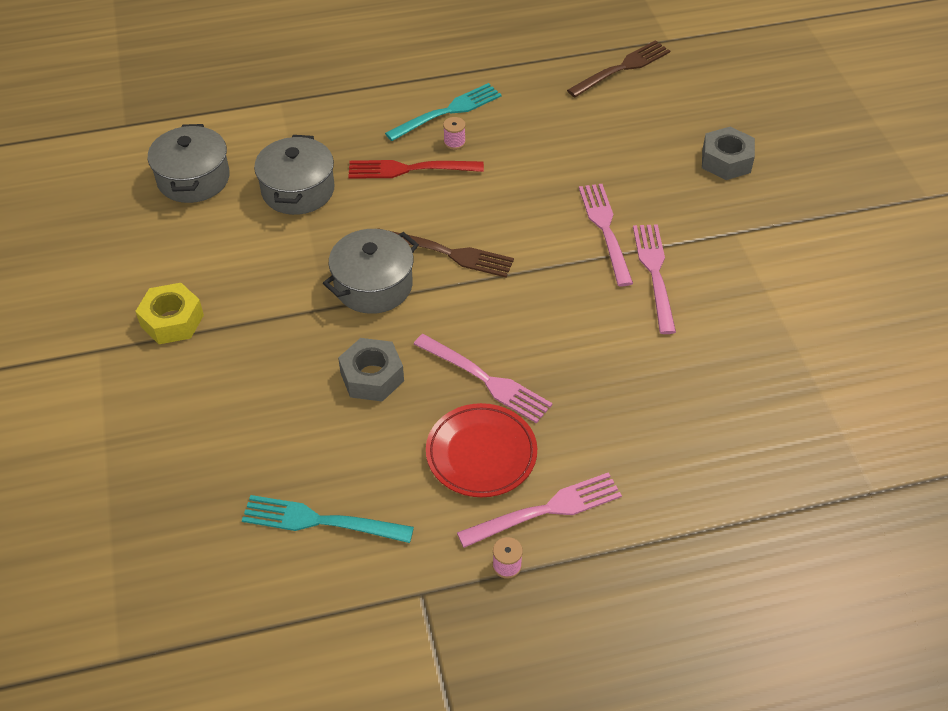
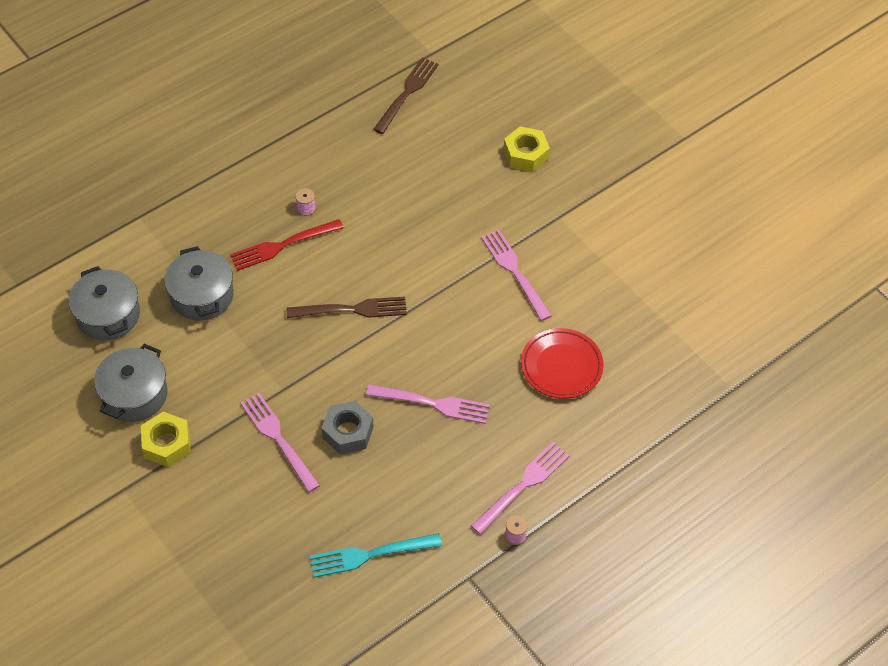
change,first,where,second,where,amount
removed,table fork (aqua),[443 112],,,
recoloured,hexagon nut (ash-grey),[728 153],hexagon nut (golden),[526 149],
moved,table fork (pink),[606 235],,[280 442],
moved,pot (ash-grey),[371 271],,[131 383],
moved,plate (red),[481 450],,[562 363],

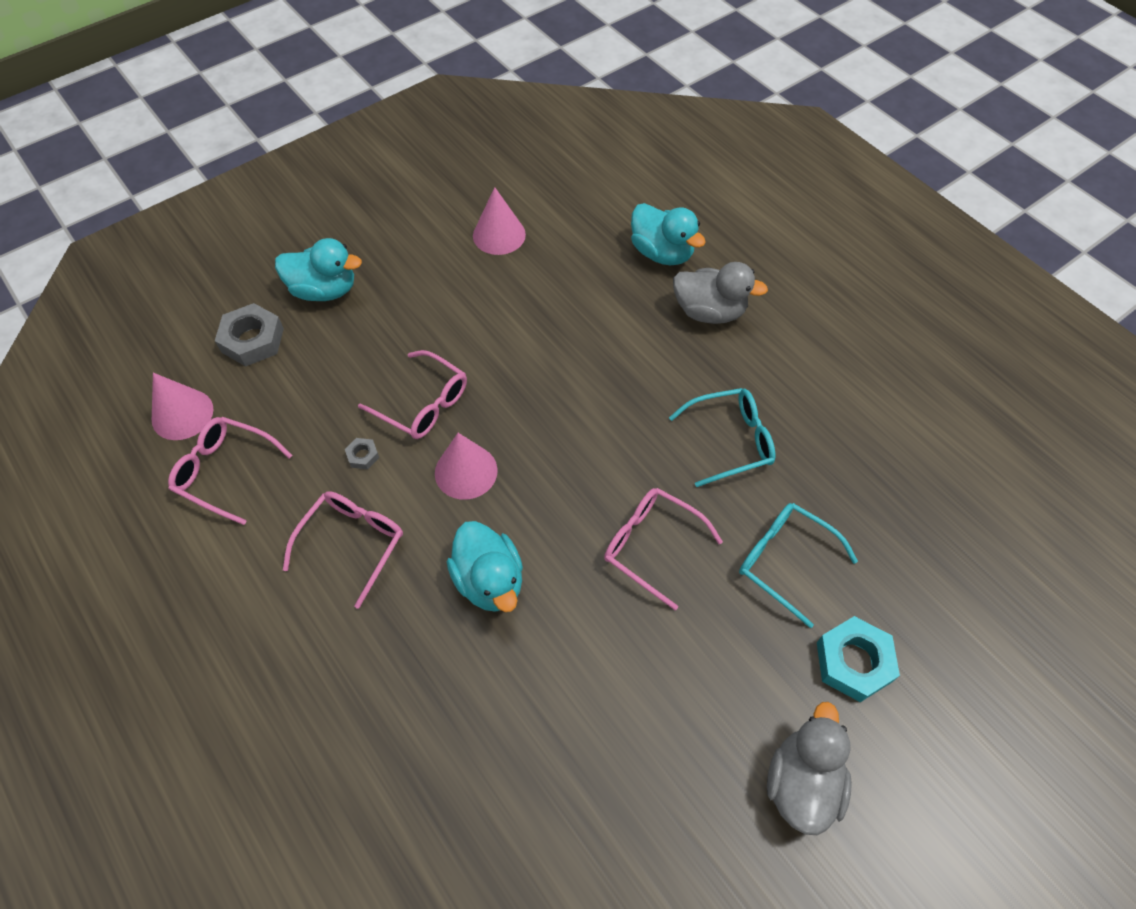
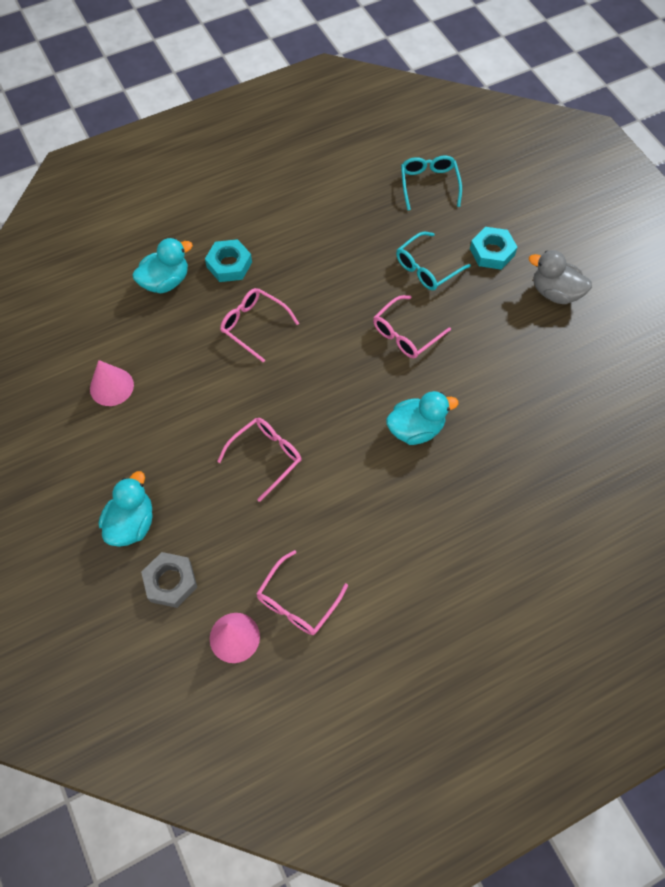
change,first,where,second,where,amount
replaced,duck (ash-grey),[720 293],hexagon nut (aqua),[228 260],
moved,spectacles (aqua),[722 437],,[431 183],
removed,cone (pink),[466 466],,,
removed,hexagon nut (ash-grey),[362 453],,,
moved,spectacles (pink),[343 550],,[259 325],

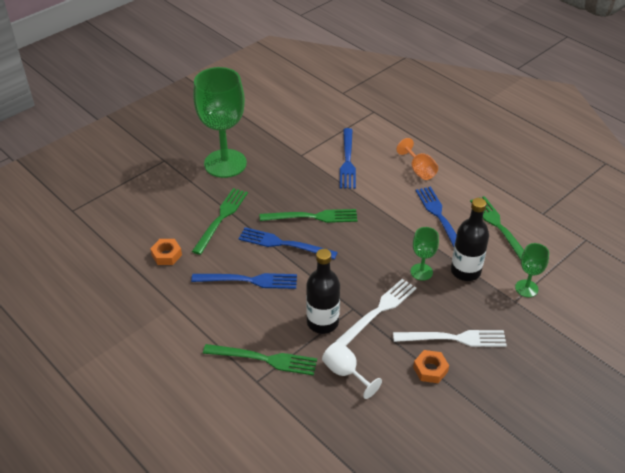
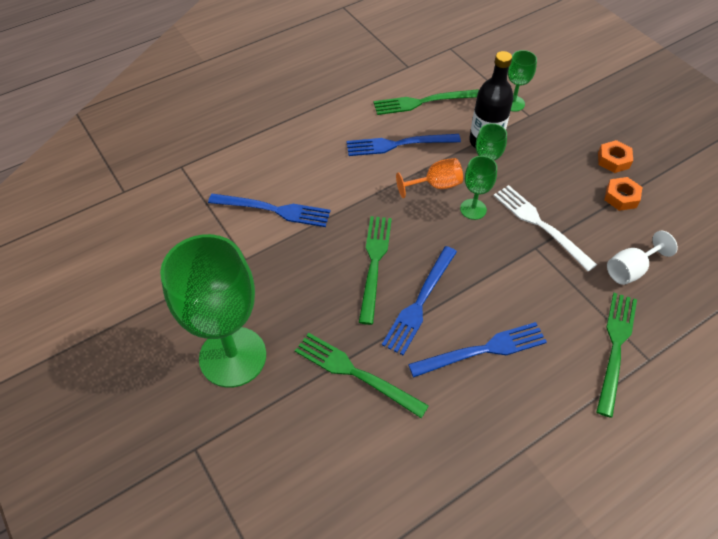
change,first,where,second,where,amount
moved,chalice (orange),[417 159],,[429 178],
moved,hexagon nut (orange),[166 252],,[615 156],
removed,bottle (ebony),[323 291],,,
turned,table fork (blue),[244 281],,[477 349],60 degrees clockwise
removed,table fork (white),[450 338],,,
added,,,chalice (green),[478 188],

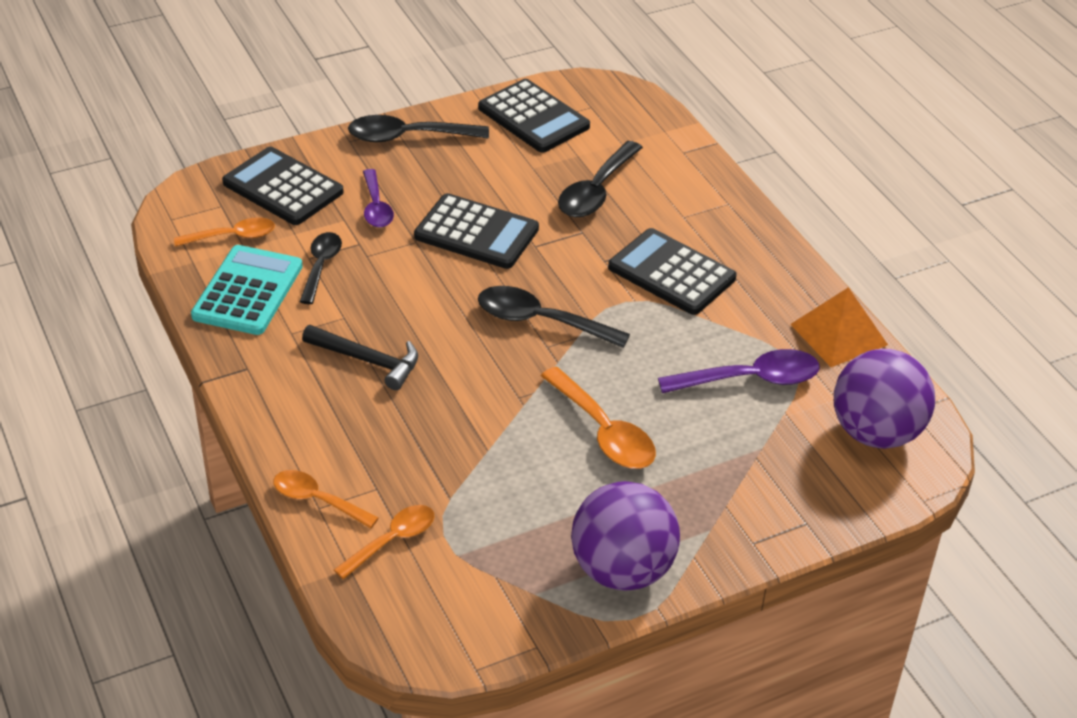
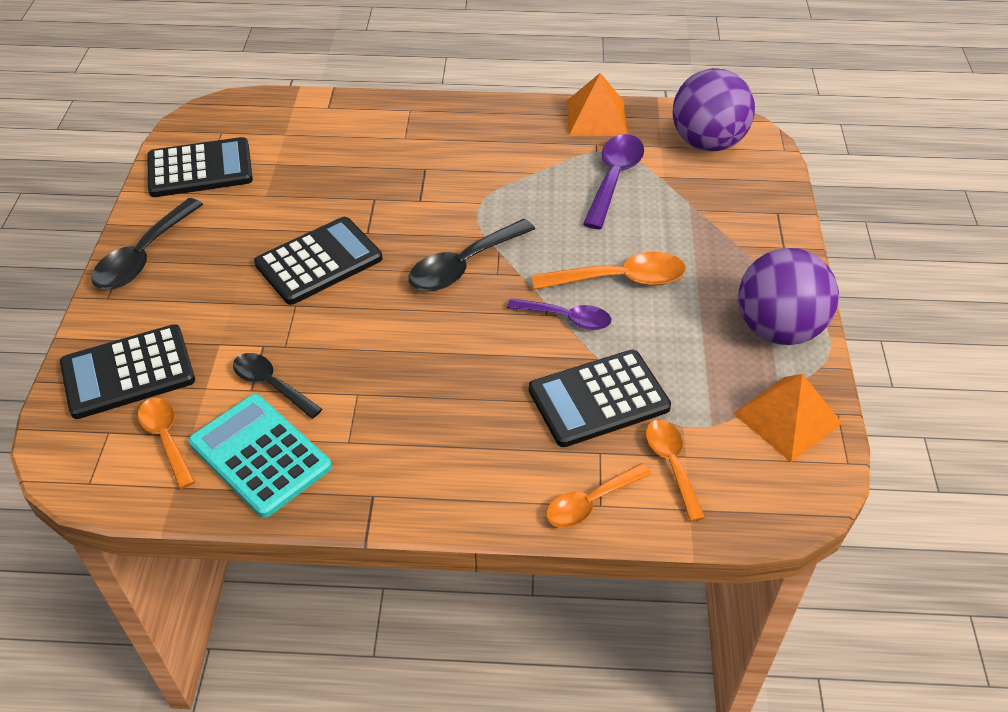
change,first,where,second,where,amount
removed,spoon (ebony),[600 179],,,
moved,spoon (violet),[378 198],,[559 314],
turned,spoon (orange),[224 232],,[166 443],45 degrees counterclockwise
moved,calculator (ebony),[672 271],,[600 398],
removed,claw hammer (ebony),[360 357],,,
added,,,pyramid (orange),[787 418],

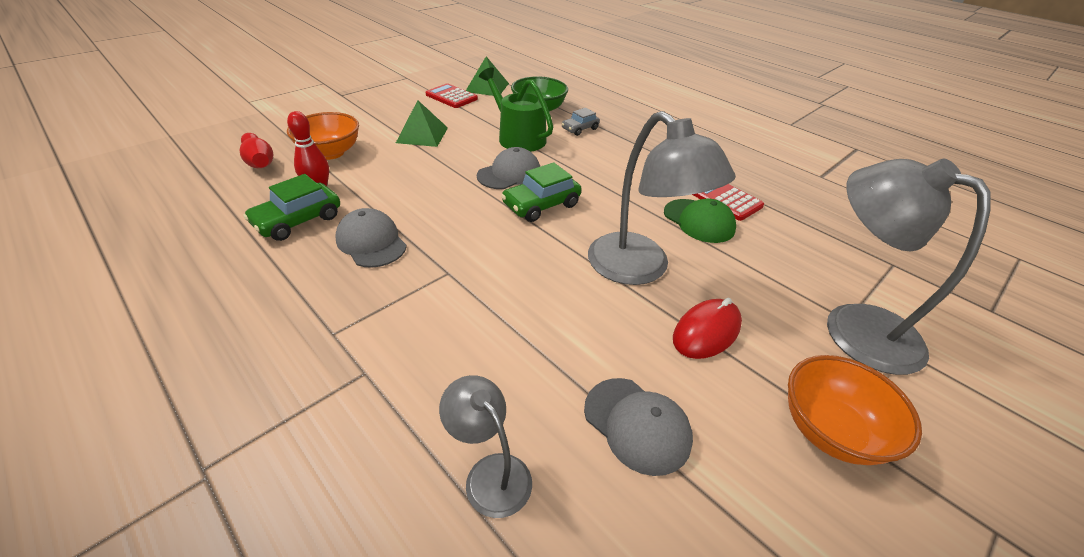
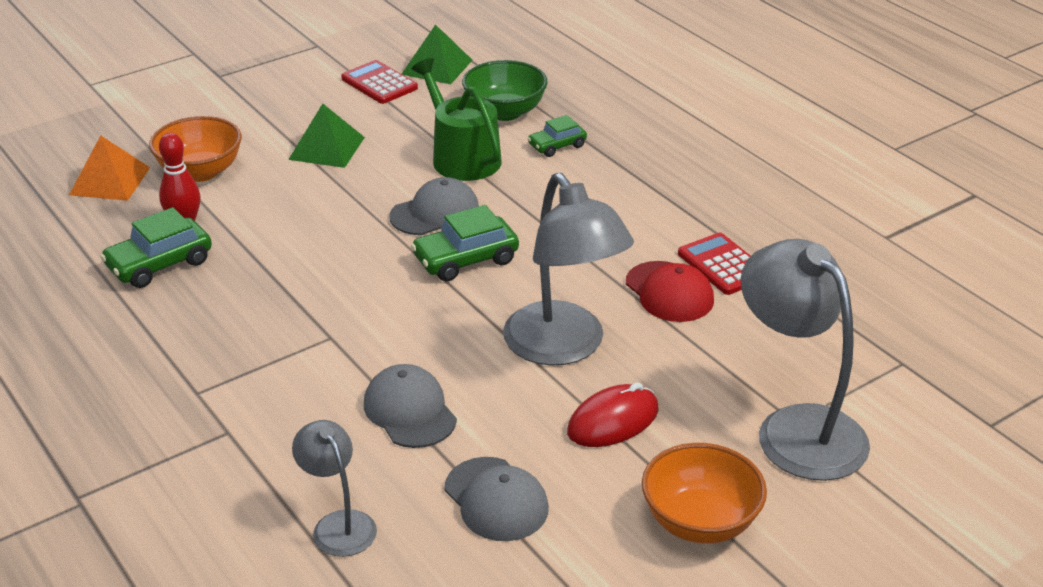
change,first,where,second,where,amount
recoloured,toy car (ash-grey),[581 122],toy car (green),[557 136],
replaced,skittle (red),[256 150],pyramid (orange),[109 168],
recoloured,baseball cap (green),[700 221],baseball cap (red),[670 291],
moved,baseball cap (ash-grey),[371 238],,[410 406],

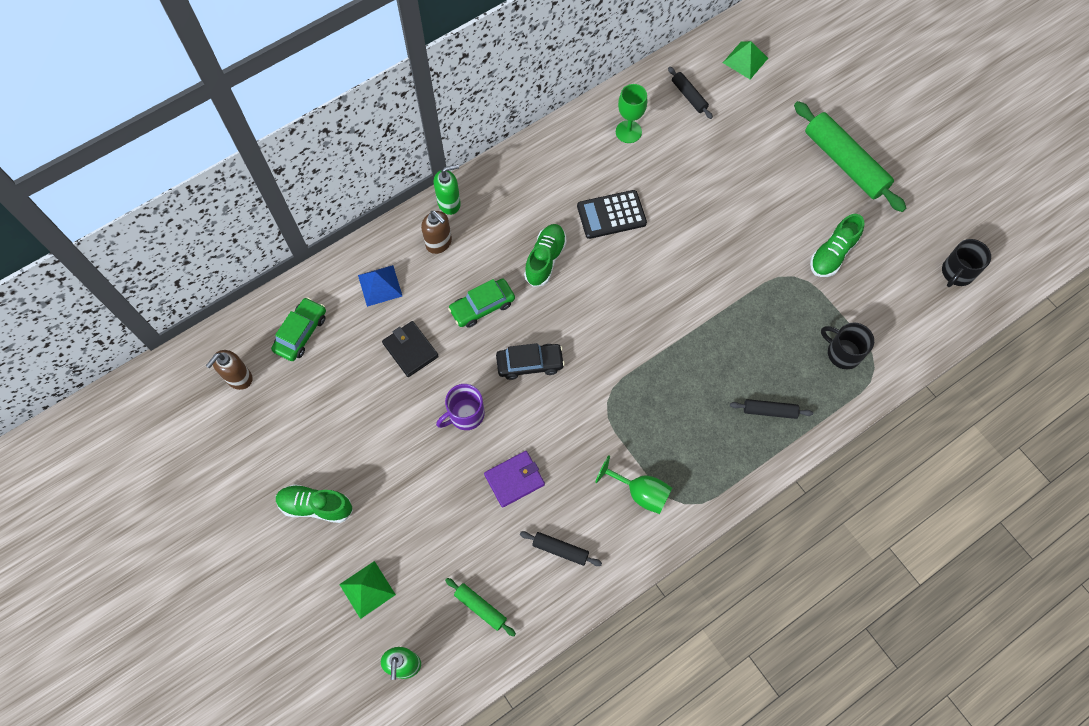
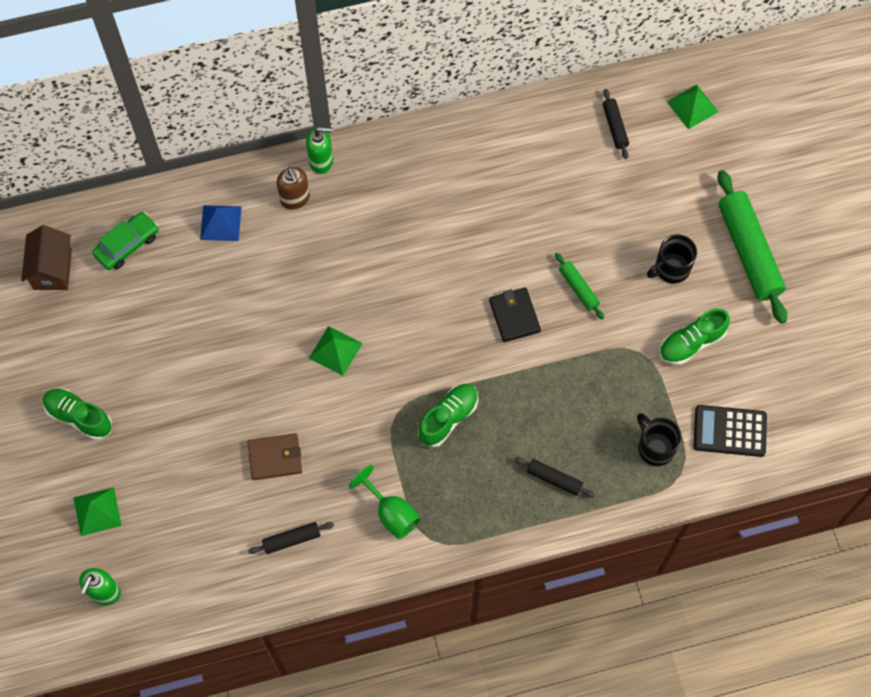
change,first,where,second,where,amount
removed,chalice (green),[631 113],,,
moved,calculator (ebony),[612 214],,[730 431],
moved,lace-up shoe (green),[545 255],,[448 415],
moved,tea mug (ebony),[966 263],,[672 258],
removed,toy car (green),[481 303],,,
moved,billfold (ebony),[410 349],,[515 314],
replaced,toy car (ebony),[530 361],pyramid (green),[336 351],
replaced,pump bottle (russet),[229 370],toy house (russet),[46 257],
removed,tea mug (violet),[460 407],,,
recoloured,billfold (violet),[514 479],billfold (russet),[274 456],
turned,pastry roller (ebony),[561 548],,[291 538],60 degrees counterclockwise
moved,pastry roller (green),[480 607],,[579 286],

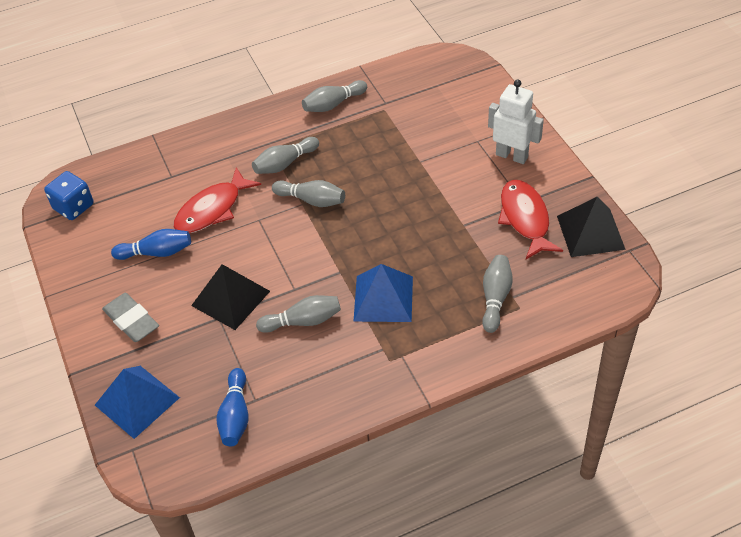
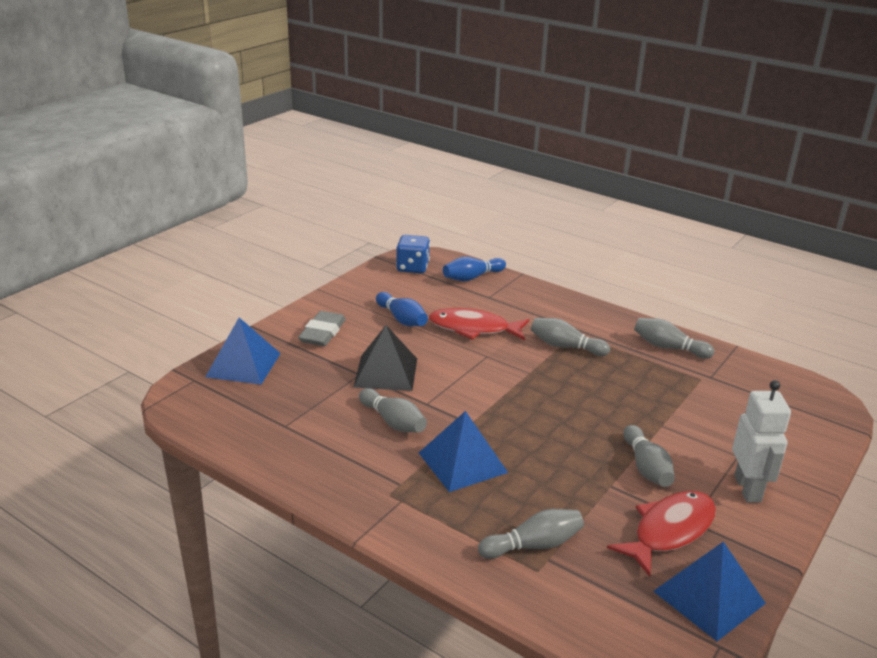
change,first,where,second,where,amount
moved,skittle (ash-grey),[308 193],,[649 456],
recoloured,pyramid (ebony),[591 227],pyramid (blue),[709 591],
moved,skittle (blue),[232 407],,[474 269],

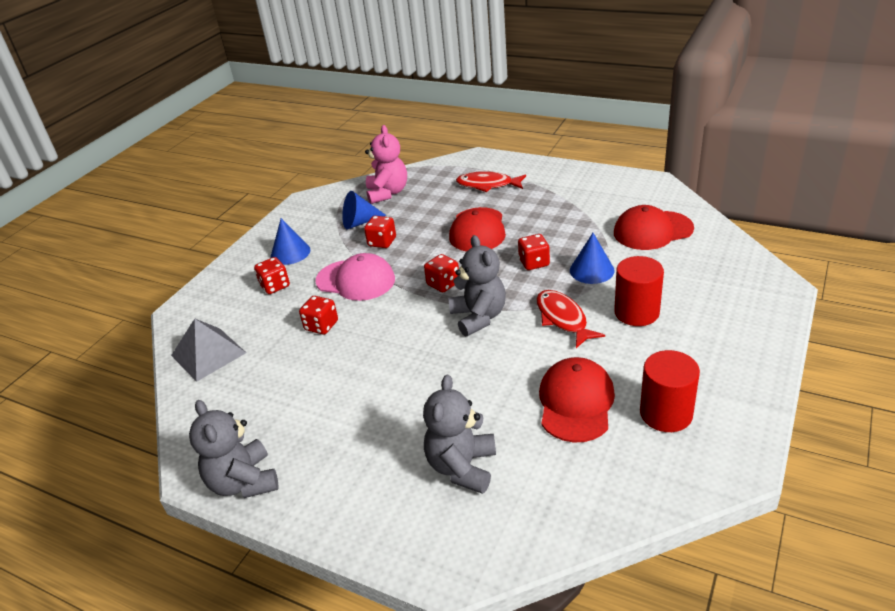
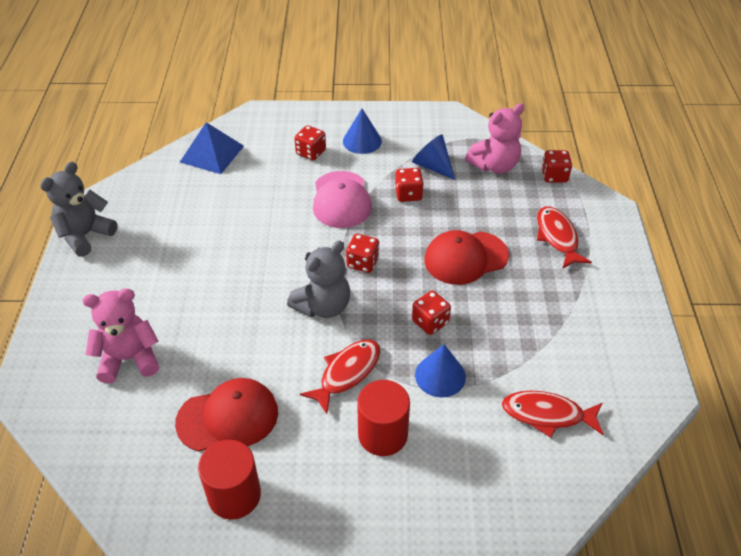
change,first,where,second,where,amount
replaced,baseball cap (red),[654 227],toy fish (red),[552 414],
moved,die (red),[318 315],,[556 166],
recoloured,pyramid (ash-grey),[208 350],pyramid (blue),[212 148],
recoloured,stuffed bear (ash-grey),[459 434],stuffed bear (pink),[121 336],

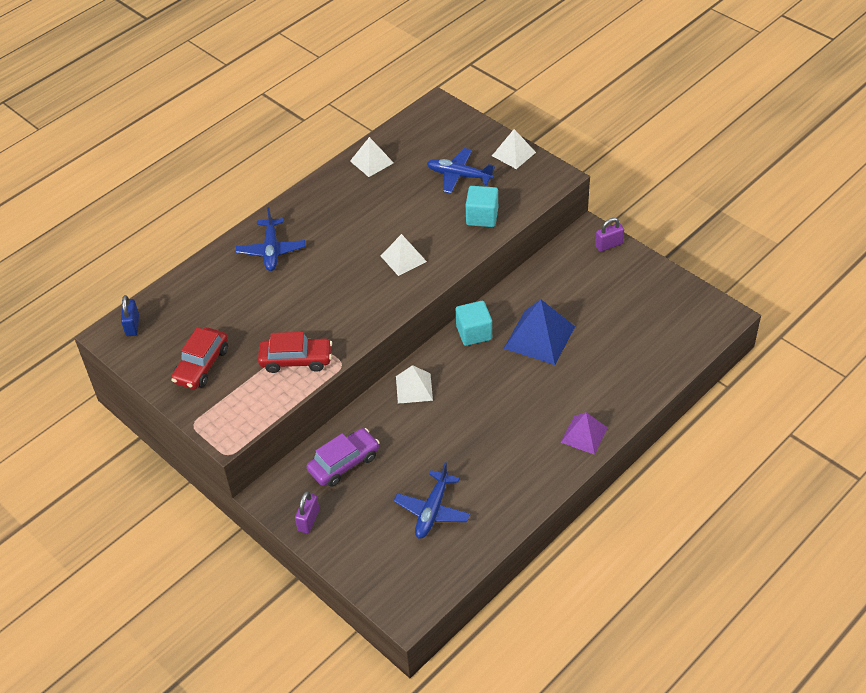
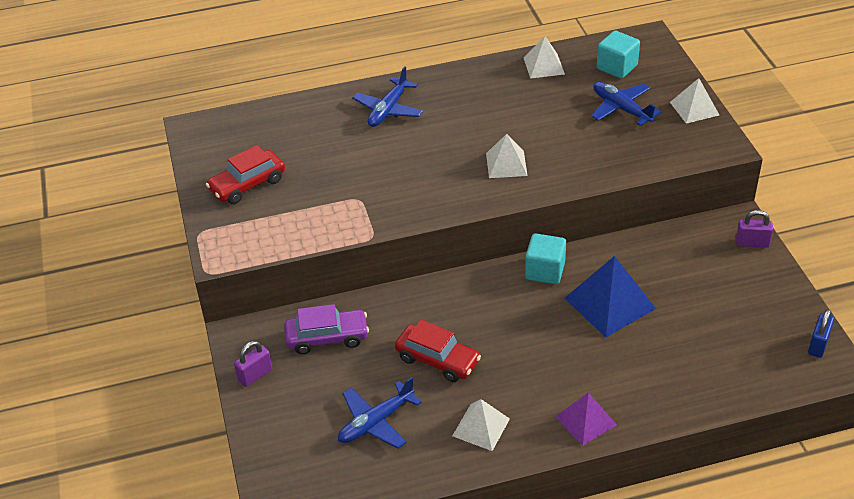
change,first,where,second,where,amount
moved,block (aqua),[482 206],,[618 55],
moved,small lock (blue),[130 315],,[821 333],
moved,toy car (red),[295 352],,[438 351],
moved,pyramid (white),[414 384],,[481 425],

